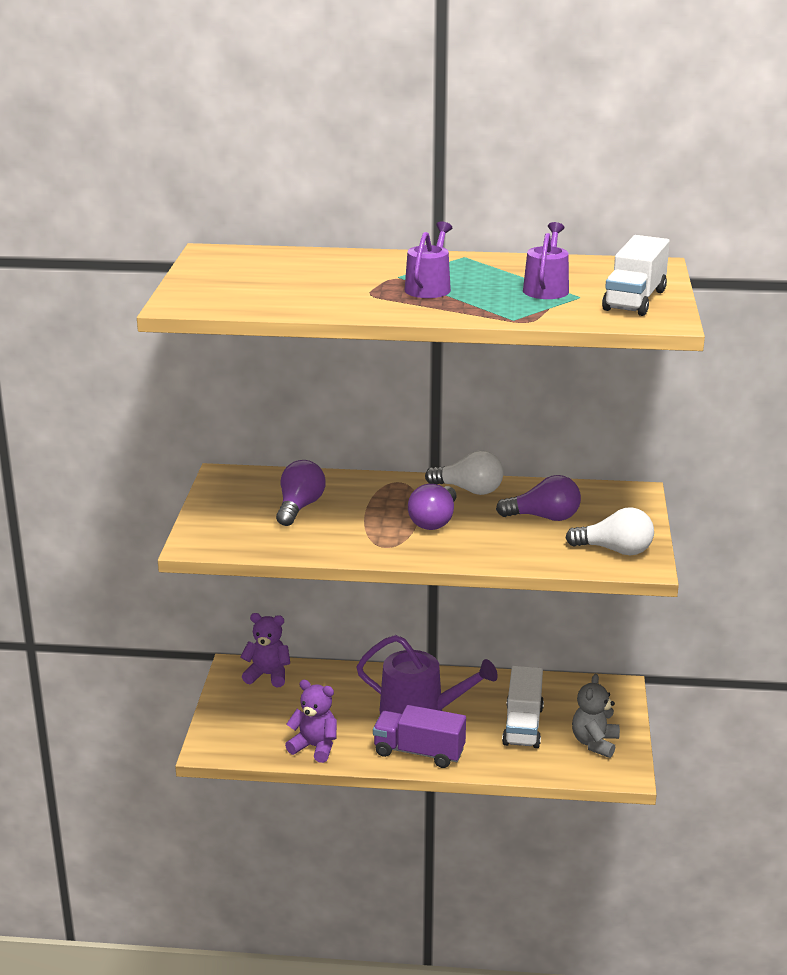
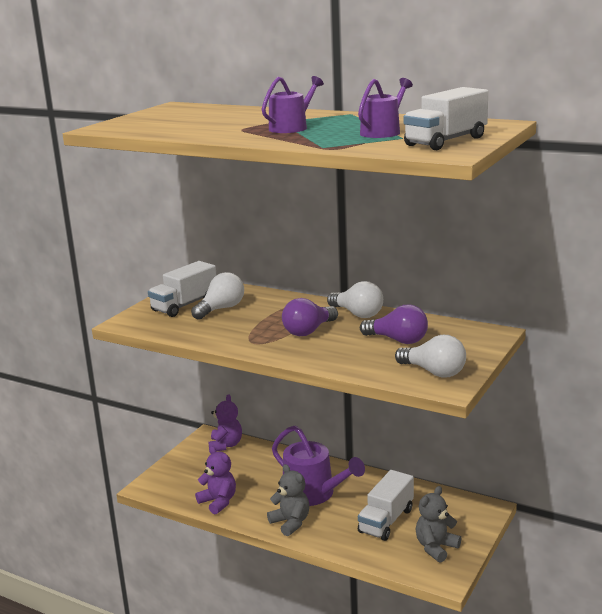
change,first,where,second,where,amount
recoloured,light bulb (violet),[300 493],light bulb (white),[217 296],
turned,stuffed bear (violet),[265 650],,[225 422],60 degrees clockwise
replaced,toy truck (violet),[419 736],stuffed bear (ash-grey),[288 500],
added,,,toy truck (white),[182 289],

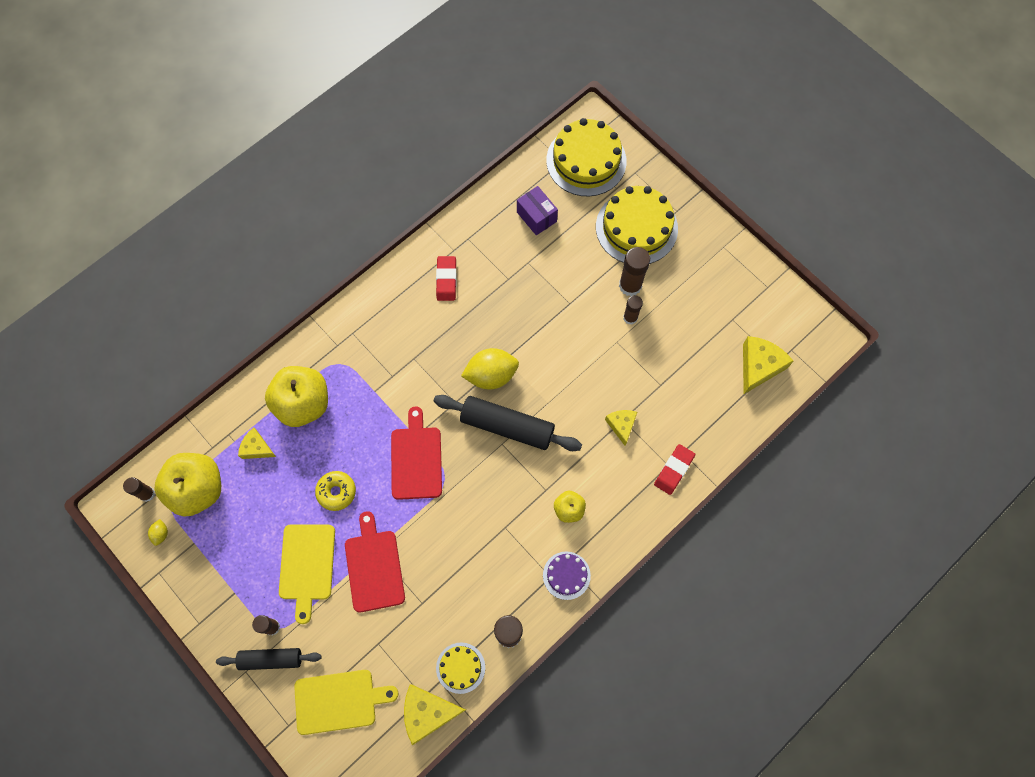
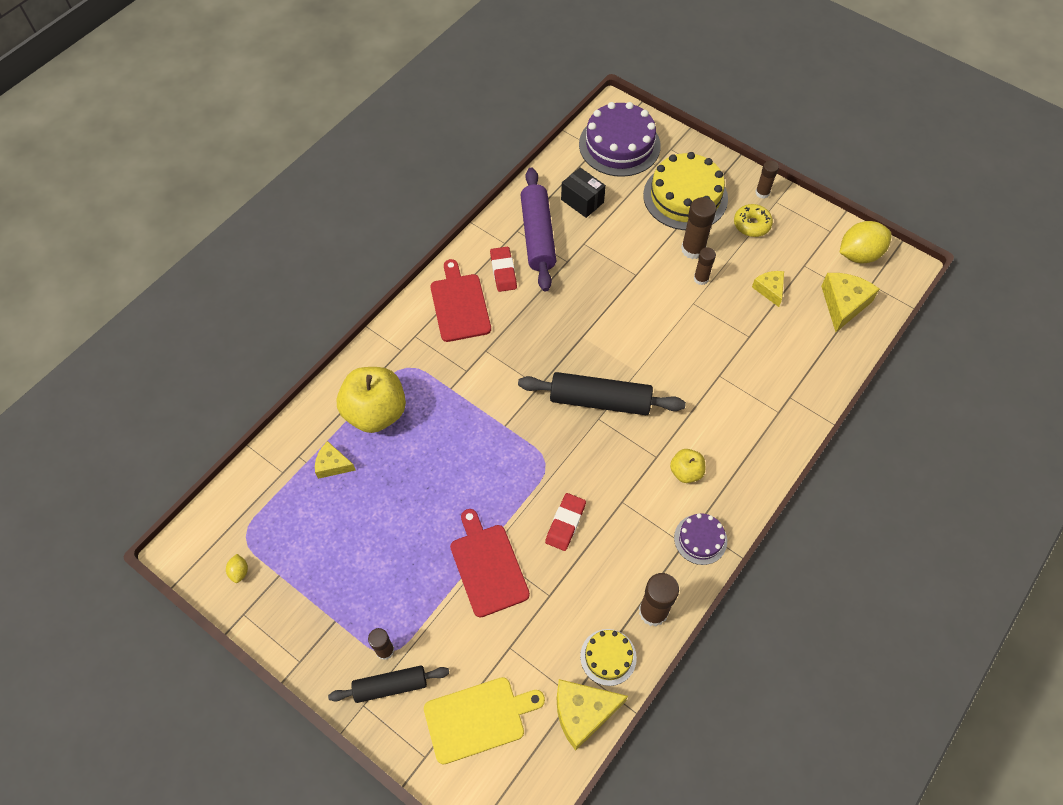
change,first,where,second,where,amount
recoloured,cake (golden),[586 157],cake (violet),[620 139],
recoloured,parcel (violet),[537 211],parcel (ebony),[583 192],
moved,lemon (golden),[490 368],,[865 242],
moved,chopping board (red),[416 453],,[460 300],
moved,piece of cheese (golden),[621 428],,[768 289],
moved,gum eraser (red),[674 469],,[565 522],
removed,toy apple (golden),[187 485],,,
moved,doughnut (golden),[335 491],,[753 220],
moved,glue stick (russet),[139 489],,[767 179],
removed,chopping board (golden),[307 574],,,
added,,,pastry roller (violet),[538 230],

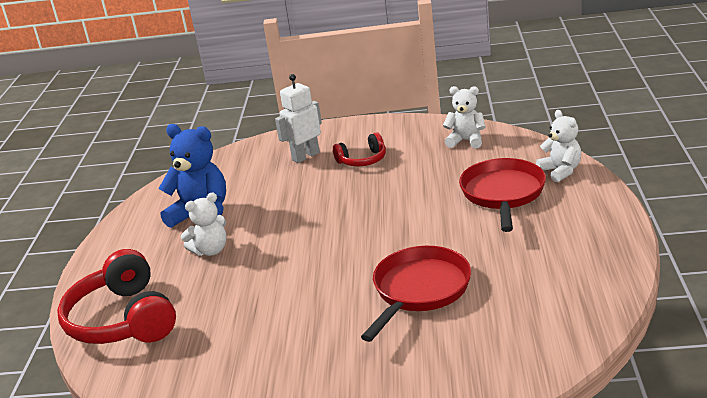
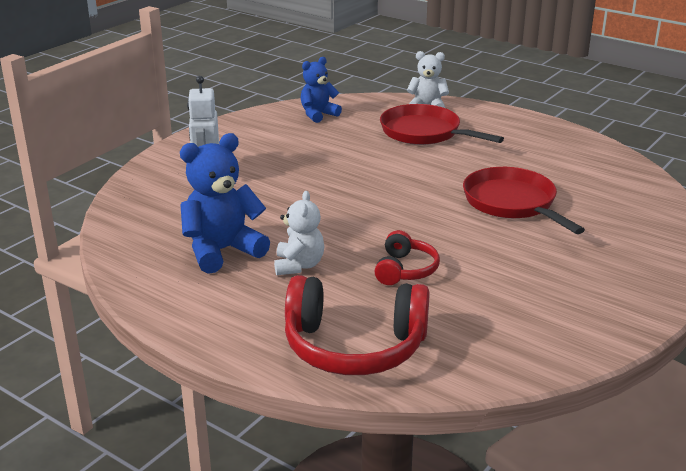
change,first,where,second,where,amount
recoloured,stuffed bear (white),[464 117],stuffed bear (blue),[321 90],
moved,headset (red),[359 149],,[407 257],

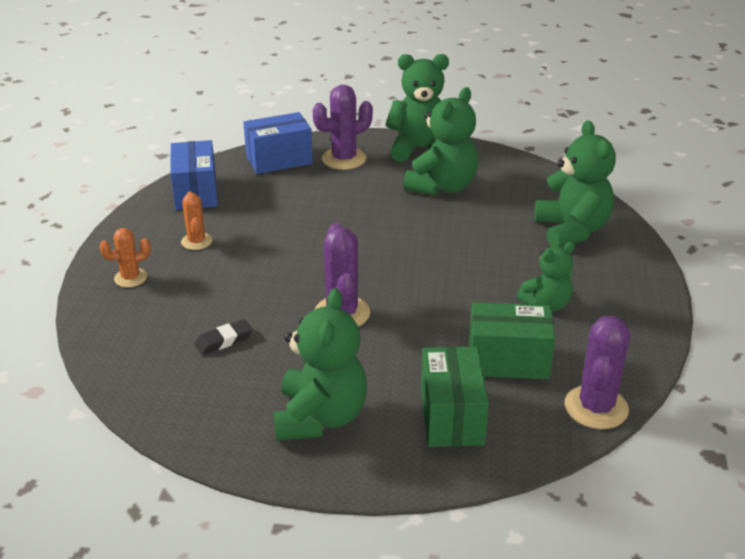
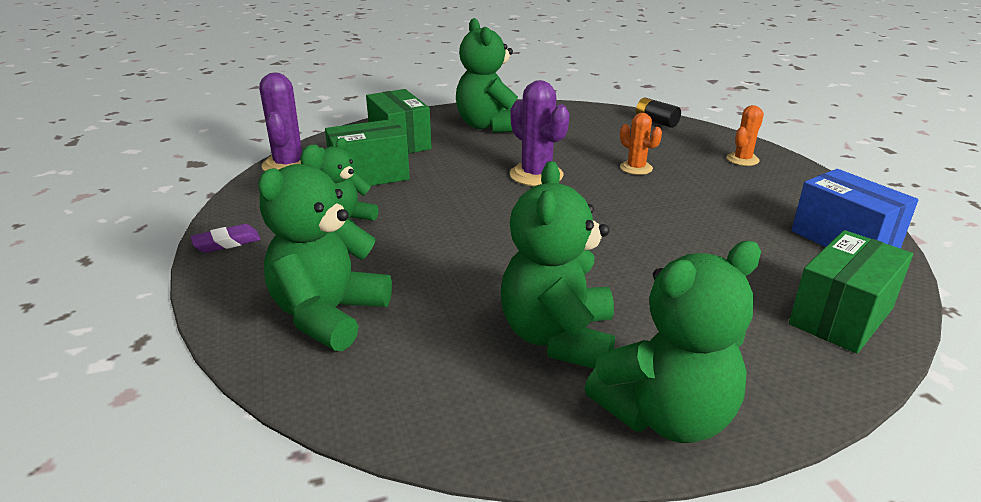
change,first,where,second,where,amount
removed,saguaro cactus (violet),[343 127],,,
recoloured,parcel (blue),[278 143],parcel (green),[851 291],
turned,stuffed bear (green),[575 183],,[325 247],60 degrees clockwise
moved,saguaro cactus (orange),[196 221],,[641 144],
removed,gum eraser (ebony),[224 337],,,
added,,,AA battery (ebony),[658 113],
added,,,gum eraser (violet),[226 238],

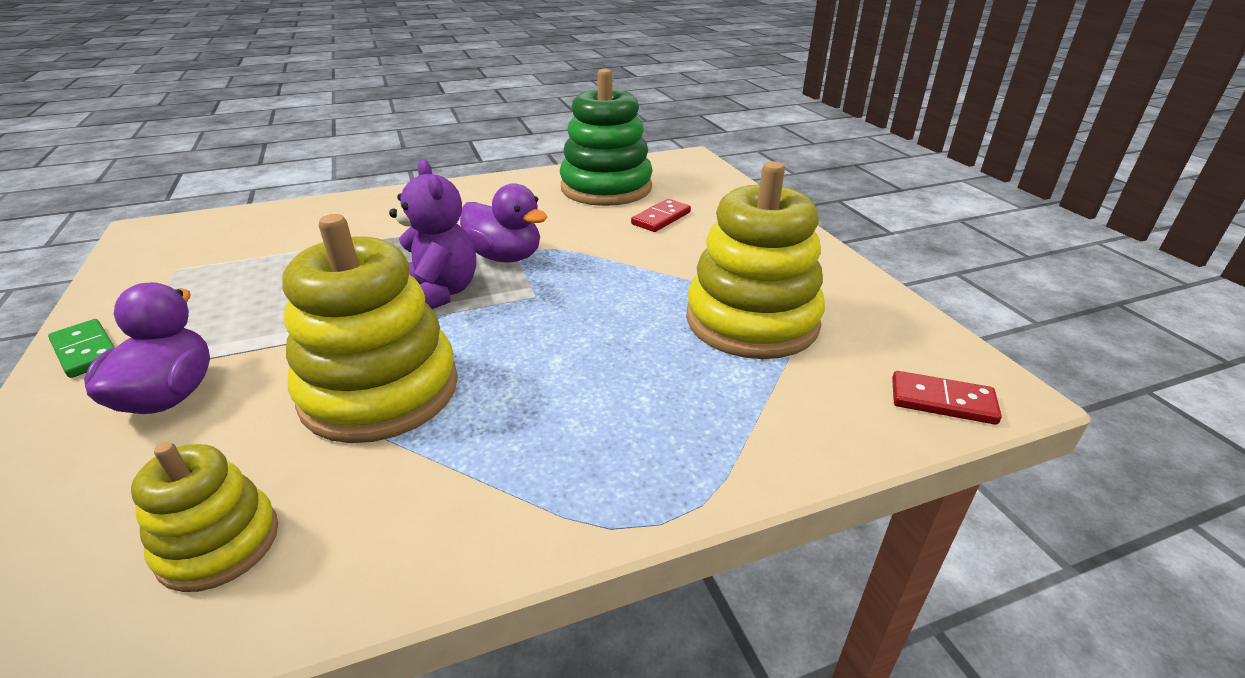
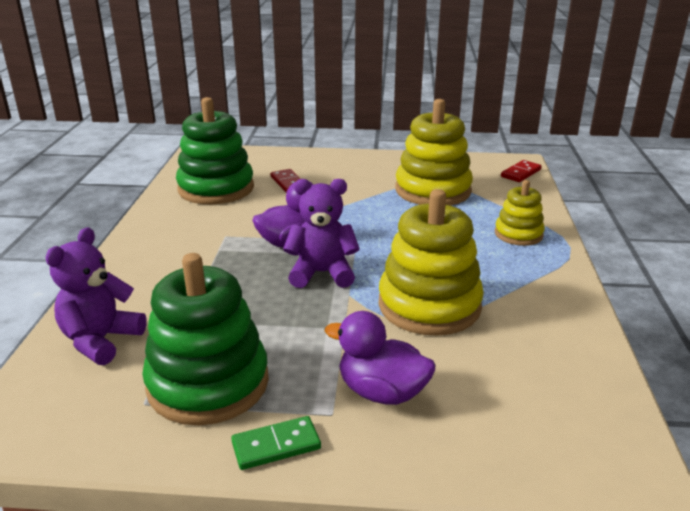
change,first,where,second,where,amount
moved,stacking toy (golden),[204 517],,[520 213],
added,,,stuffed bear (violet),[96 296],
added,,,stacking toy (green),[205 339],

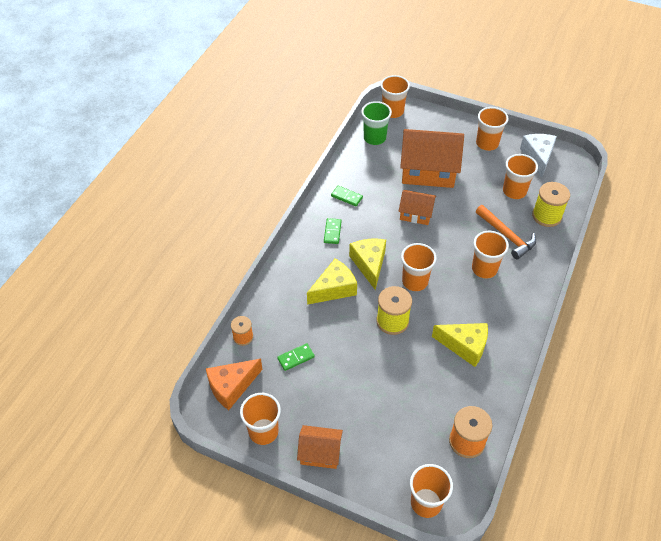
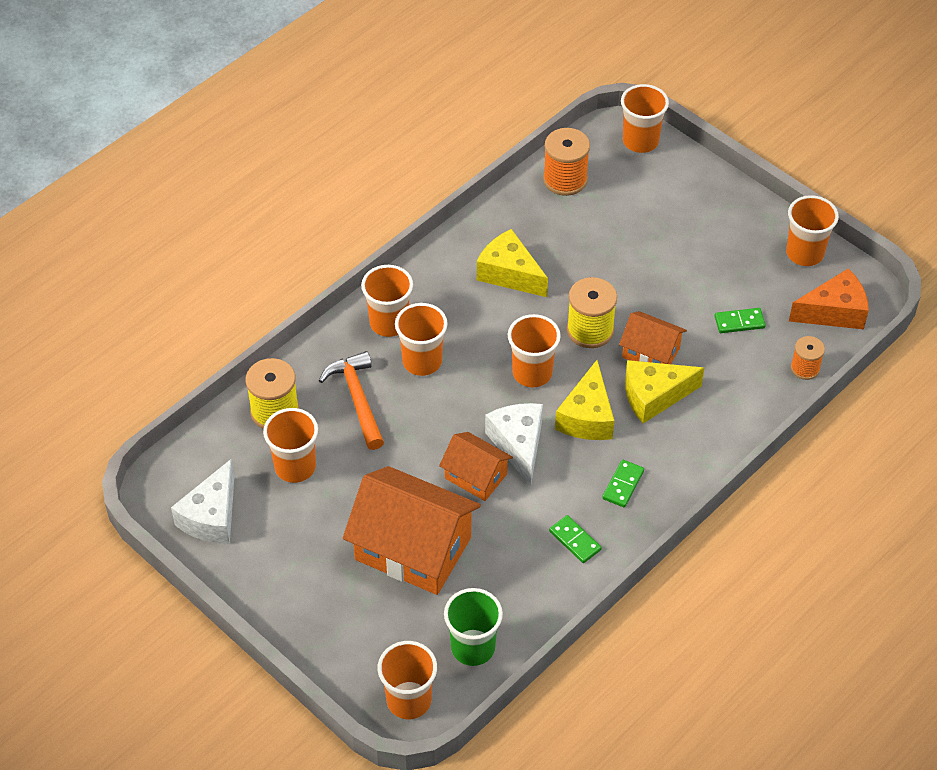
change,first,where,second,where,amount
moved,cup (orange),[492 129],,[387 301],
moved,toy house (orange),[320 447],,[653 337],
added,,,piece of cheese (white),[514 444],

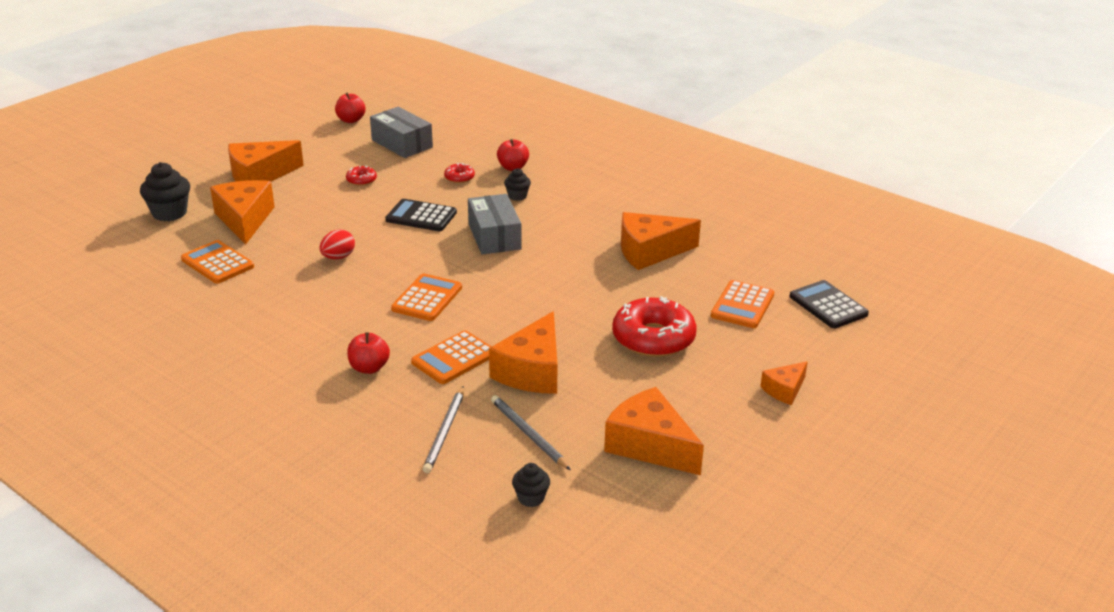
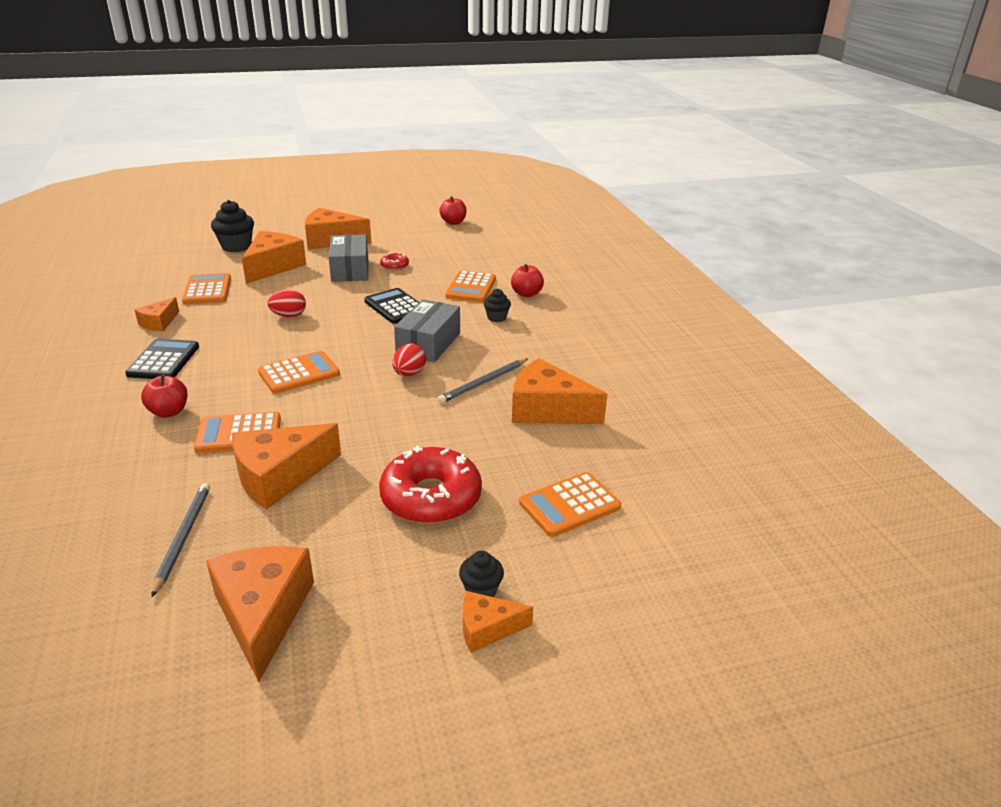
change,first,where,second,where,amount
moved,parcel (ash-grey),[401 132],,[348 258],
replaced,doughnut (red),[459 173],calculator (orange),[470 286],
moved,calculator (ebony),[829 304],,[162 359],
moved,lead pencil (ash-grey),[443 429],,[483 381],
moved,fairy cake (ebony),[531 485],,[481 574],
added,,,piece of cheese (orange),[156 314],
added,,,egg shape (red),[409 359],

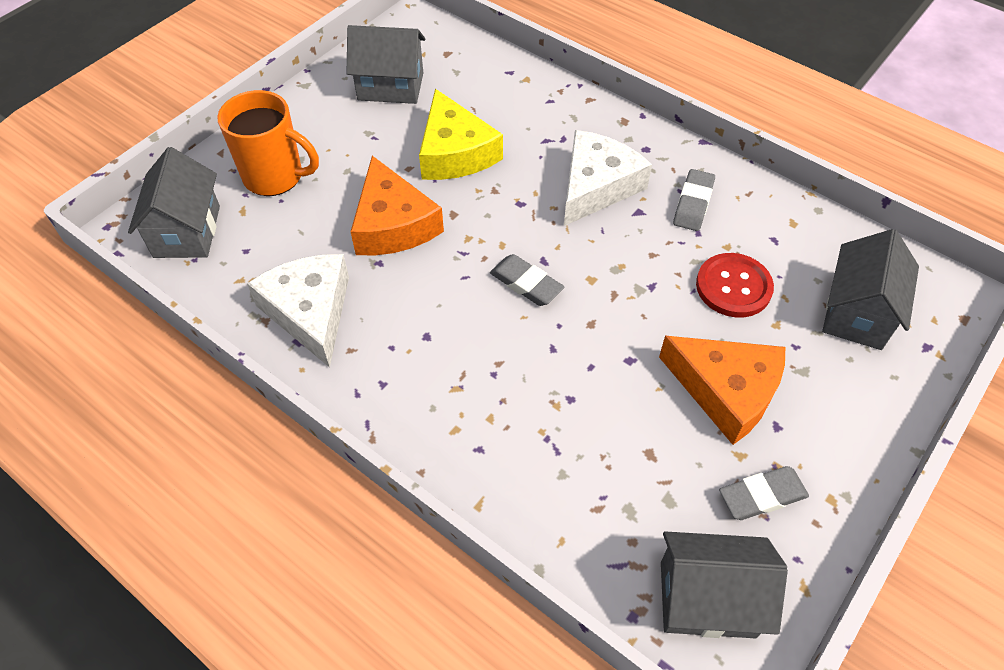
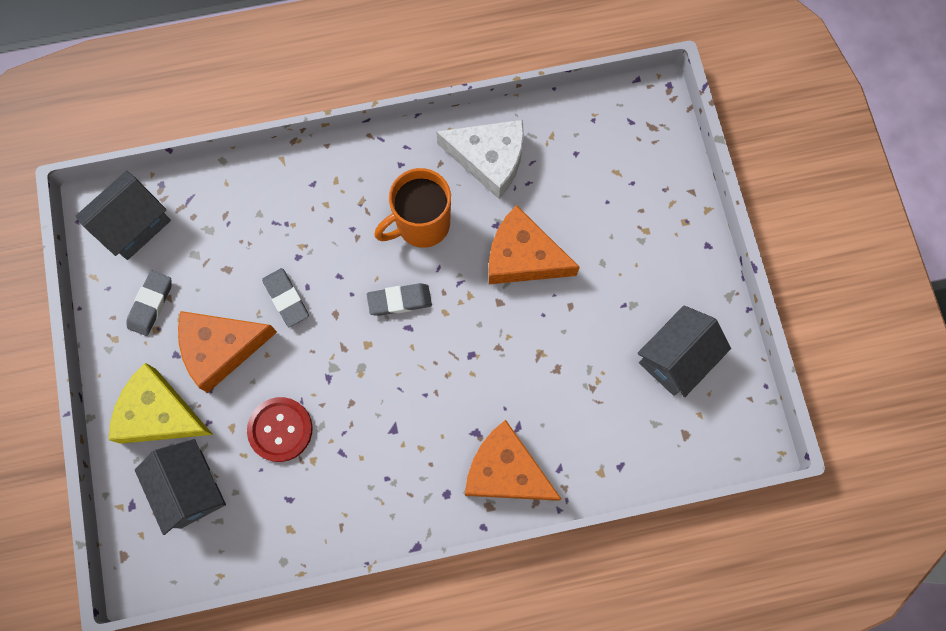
change,first,where,second,where,amount
moved,piece of cheese (golden),[461 134],,[161 403],
moved,tea mug (orange),[268 143],,[412 208],
removed,piece of cheese (white),[608 178],,,
removed,toy house (ash-grey),[174 202],,,
moved,gum eraser (ash-grey),[694 200],,[285 297],
added,,,piece of cheese (orange),[513 460],

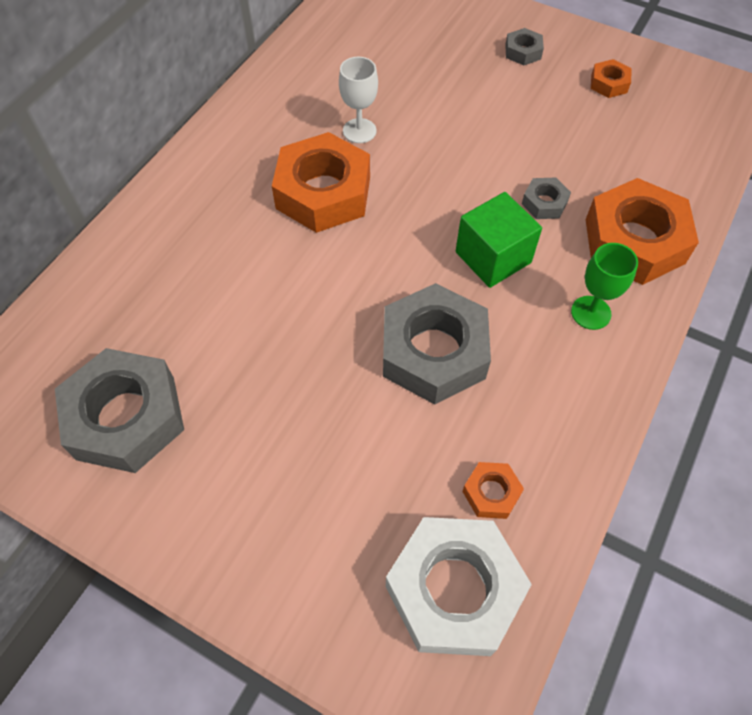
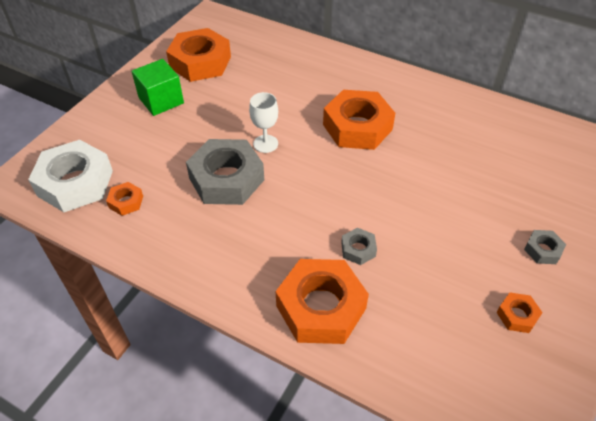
change,first,where,second,where,amount
moved,chalice (white),[358 100],,[263 122],
moved,block (green),[499 240],,[158 87],
removed,chalice (green),[604 286],,,
recoloured,hexagon nut (ash-grey),[119 410],hexagon nut (orange),[198 55],

